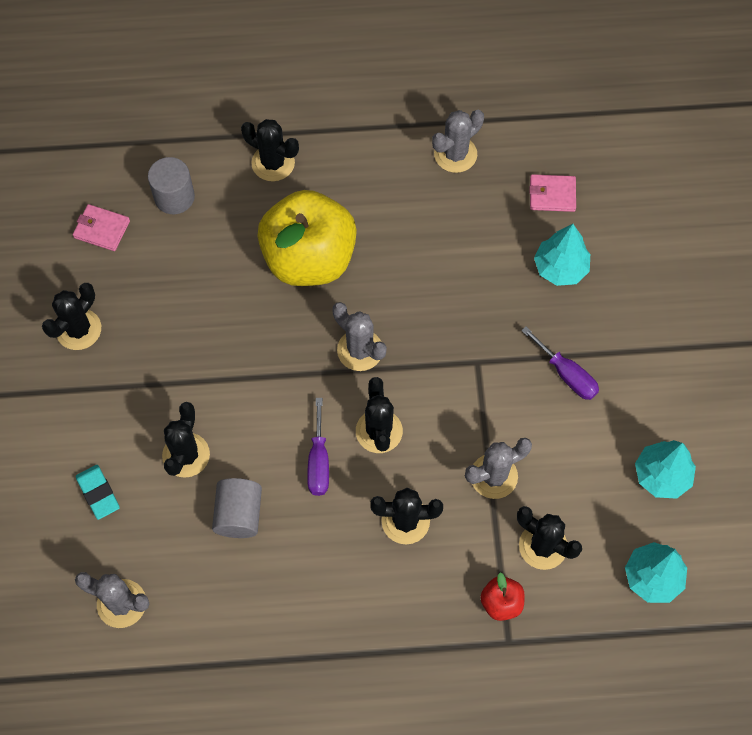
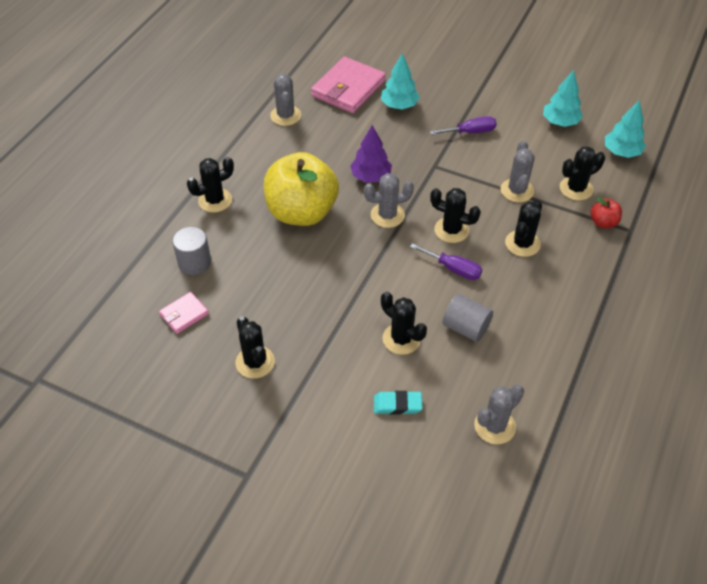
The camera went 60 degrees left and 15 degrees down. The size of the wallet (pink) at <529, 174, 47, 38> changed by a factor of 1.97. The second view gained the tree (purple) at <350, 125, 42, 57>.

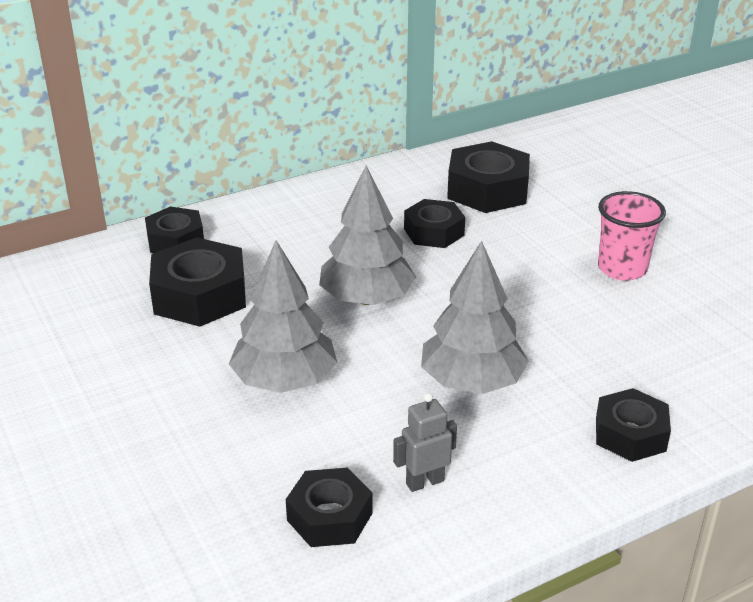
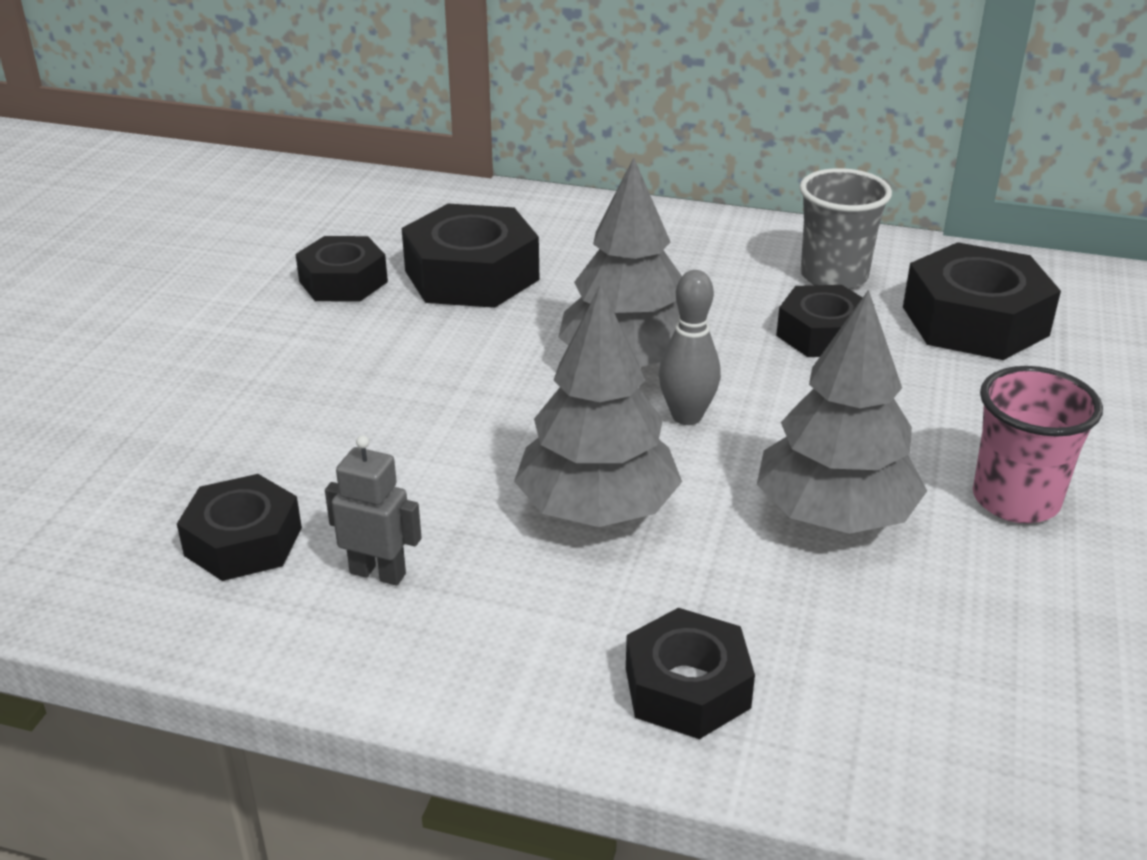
The camera went 45 degrees right and 0 degrees up. The nut (black) ended up elsewhere, having gone from <145, 206, 59, 47> to <295, 236, 93, 65>. The tree (grey) ended up elsewhere, having gone from <229, 240, 108, 153> to <757, 290, 170, 244>. The second view gained the cup (grey) at <799, 168, 93, 121>. The second view gained the bowling pin (grey) at <659, 270, 62, 155>.

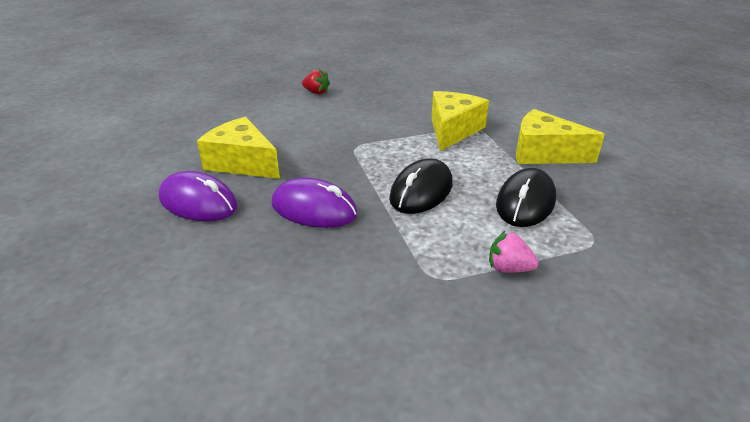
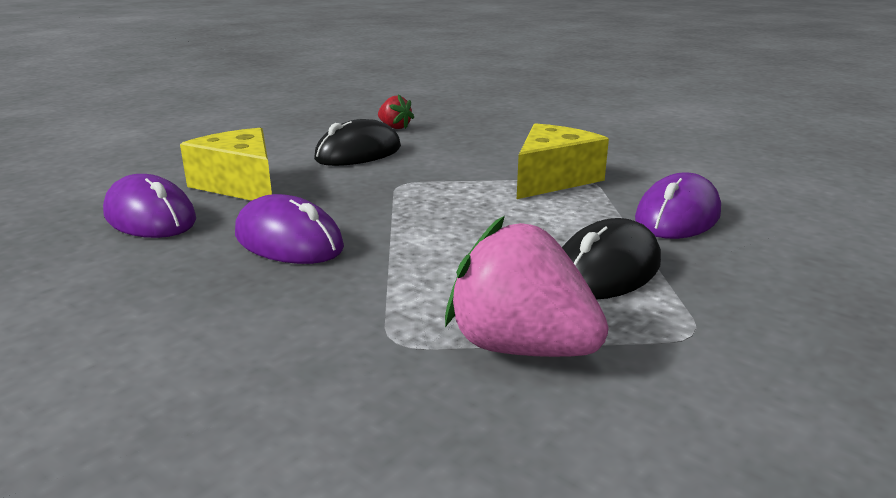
The camera went 15 degrees right and 10 degrees down. Where the cheese (yellow) stood at <516, 109, 89, 55>, the mouse (purple) came to stand at <635, 173, 86, 66>. The mouse (black) ended up elsewhere, having gone from <389, 158, 64, 56> to <314, 119, 87, 47>. The size of the strawberry (pink) at <489, 231, 50, 42> changed by a factor of 1.94.

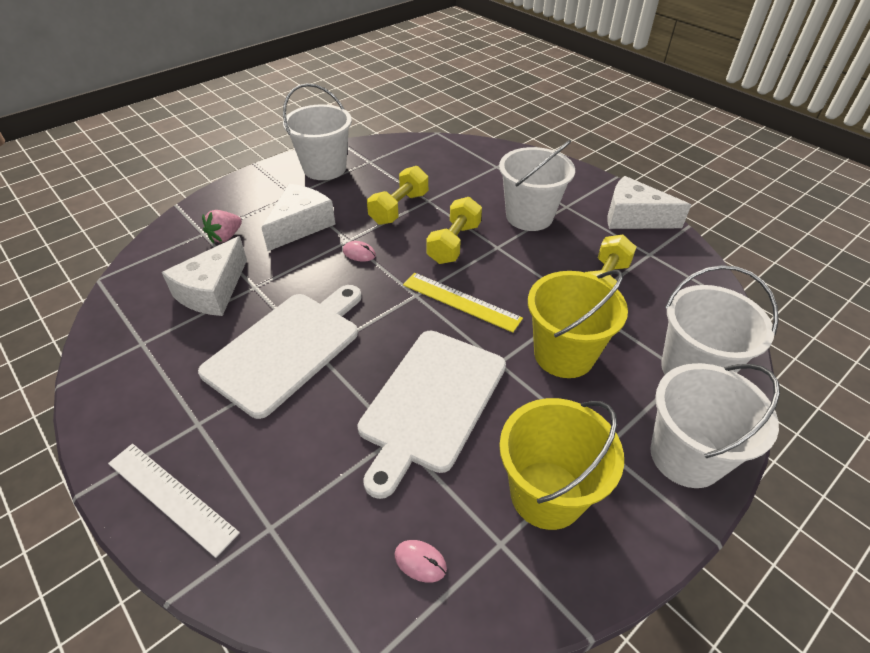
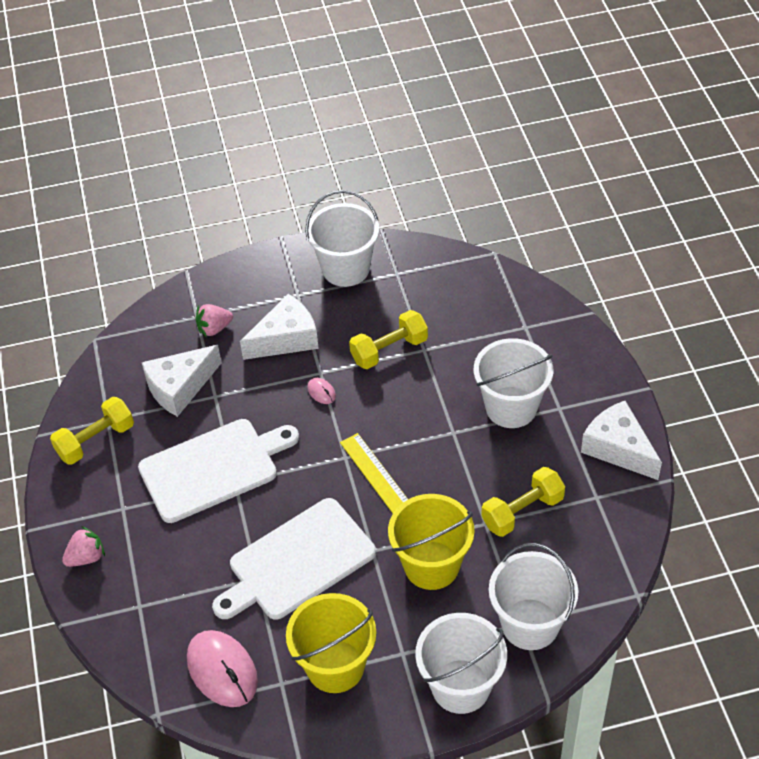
The camera went 30 degrees right and 5 degrees up. The dumbbell (yellow) ended up elsewhere, having gone from <426, 197, 56, 67> to <50, 397, 84, 68>. Where the ruler (white) stood at <108, 444, 132, 114>, the strawberry (pink) came to stand at <62, 526, 43, 41>. The size of the mouse (pink) at <395, 540, 52, 43> changed by a factor of 2.25.

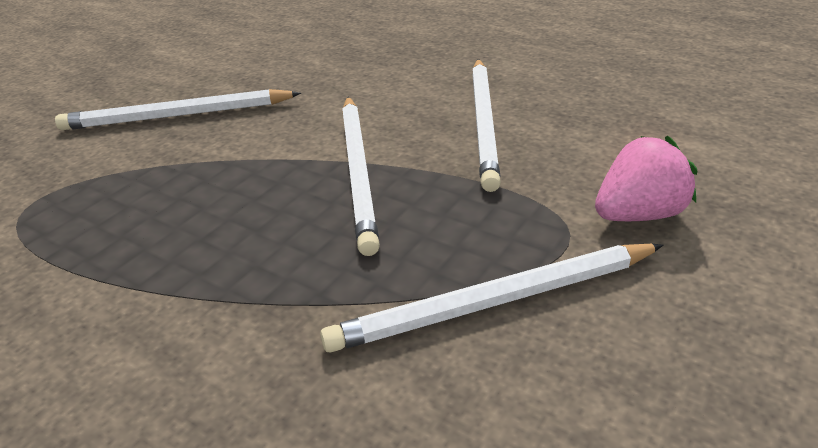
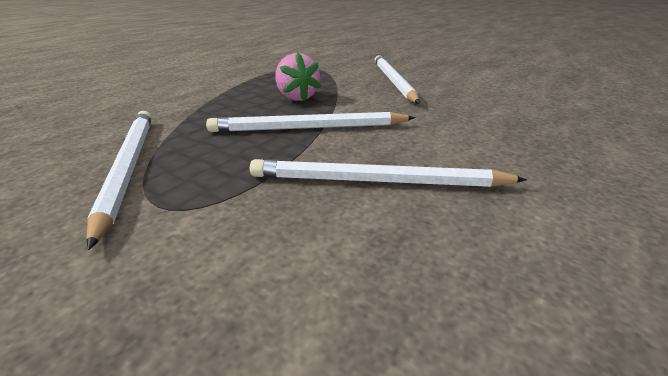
The camera went 90 degrees right and 5 degrees down. The strawberry (pink) ended up elsewhere, having gone from <595, 136, 102, 85> to <275, 52, 46, 49>.

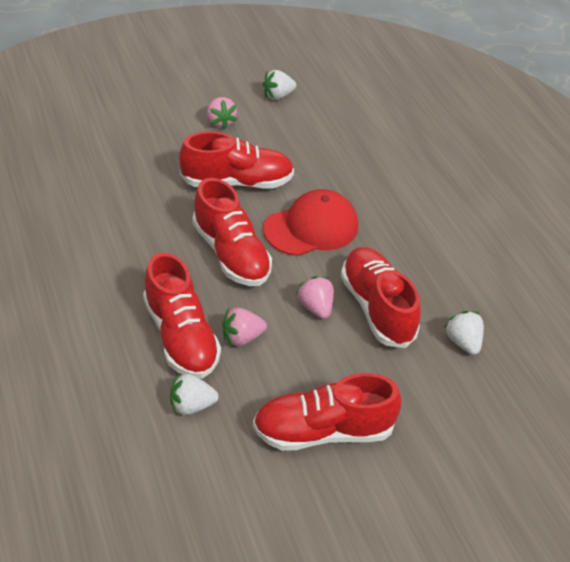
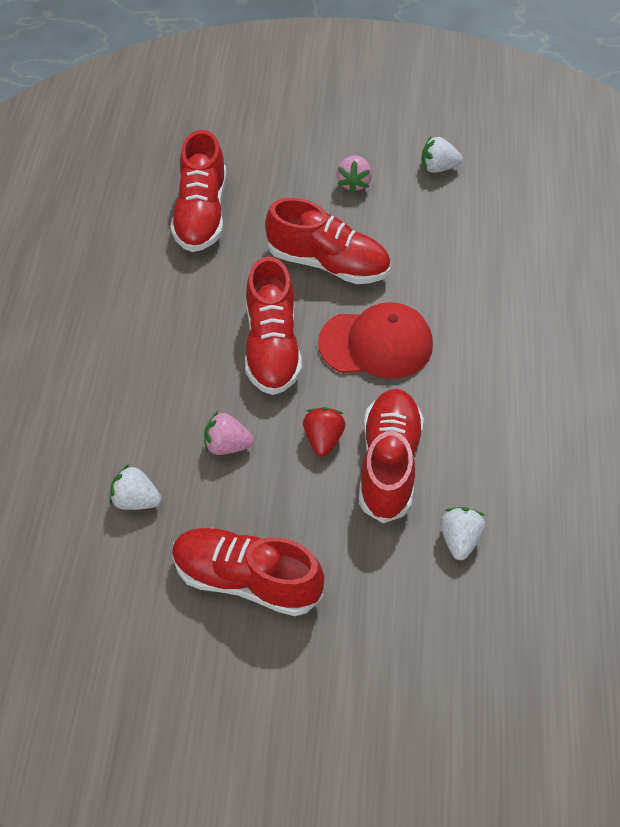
The camera went 30 degrees right and 10 degrees up. The shoe (red) ended up elsewhere, having gone from <143, 253, 78, 126> to <170, 130, 56, 122>. What was the strawberry (pink) at <296, 276, 38, 43> turned into the strawberry (red) at <303, 407, 42, 50>.

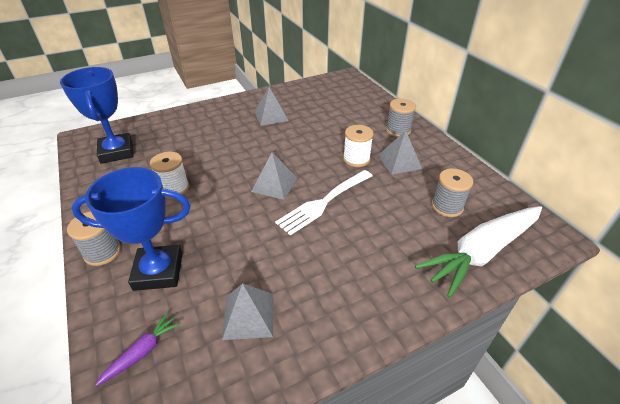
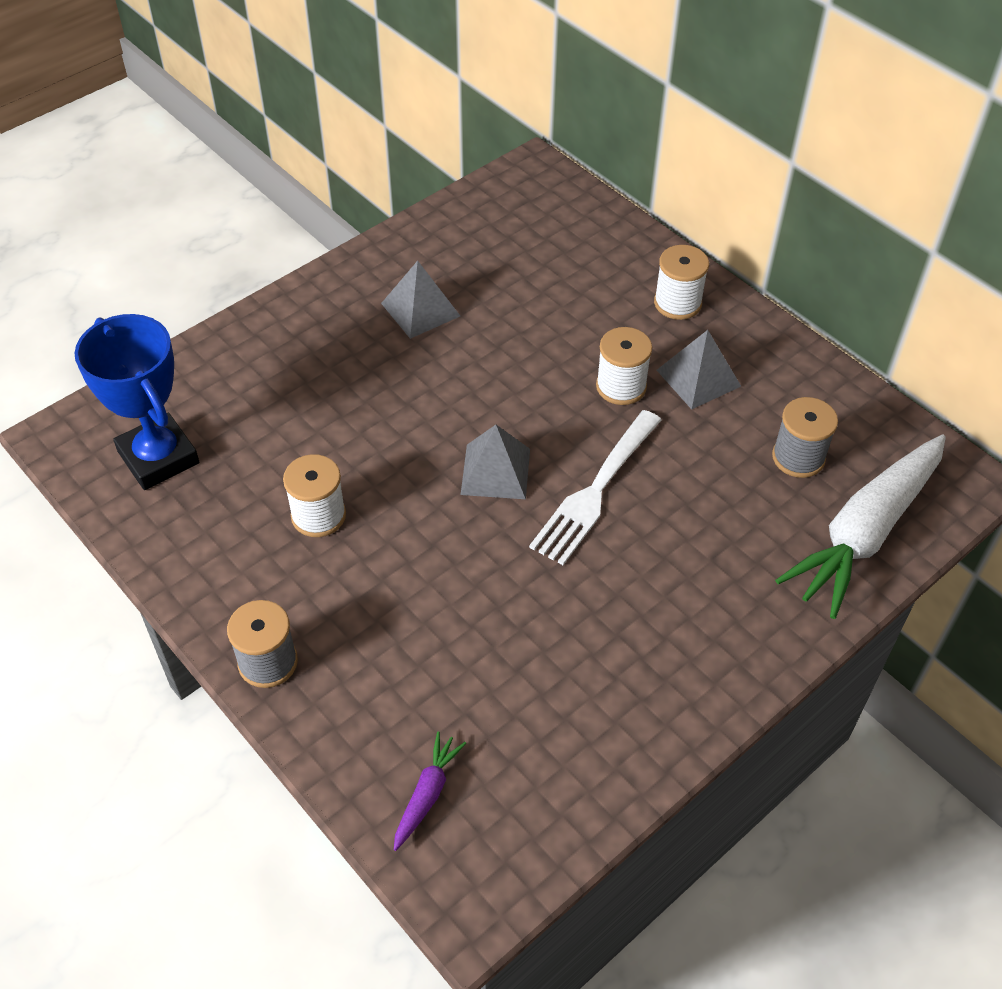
The camera went 15 degrees left and 10 degrees up. What was the spool (grey) at <386, 98, 30, 39> turned into the spool (white) at <654, 245, 55, 75>. The second view lost the trophy (blue) at <71, 167, 120, 124>. The second view lost the pyramid (grey) at <222, 283, 51, 57>.

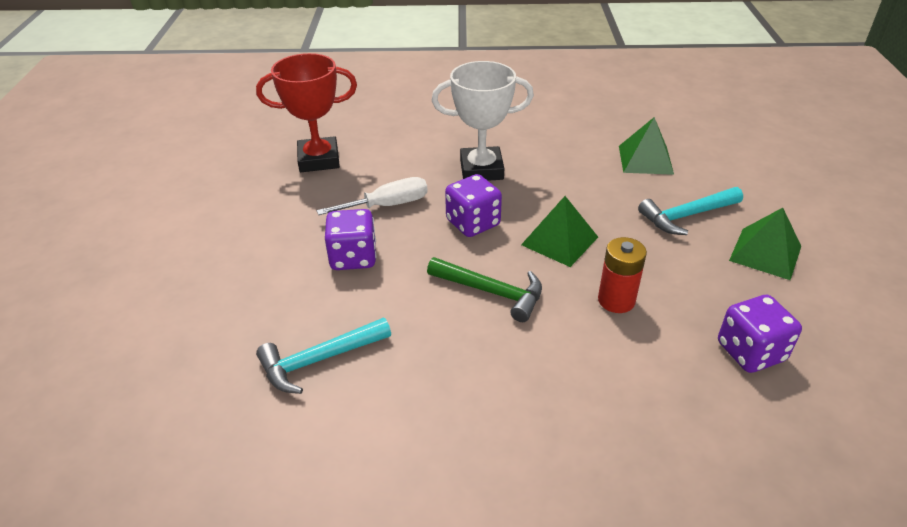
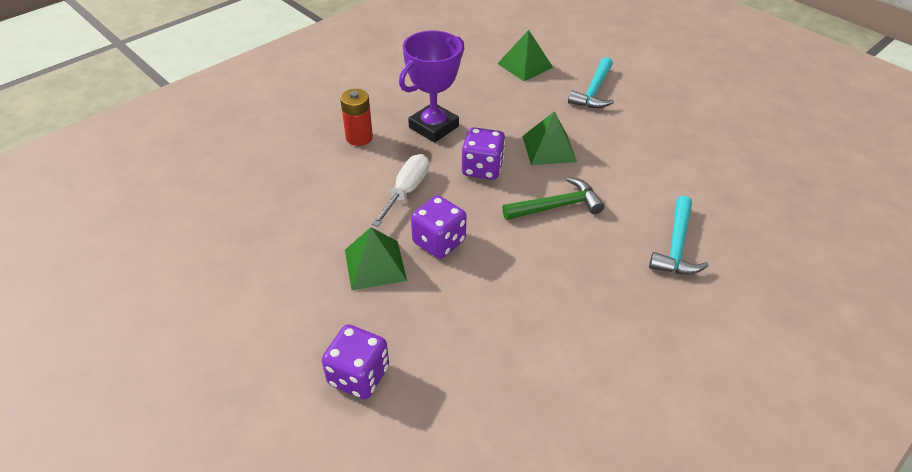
The camera went 45 degrees left and 5 degrees up. The second view lost the trophy (red) at <256, 53, 101, 119>. What was the trophy (white) at <432, 61, 102, 120> turned into the trophy (purple) at <399, 30, 65, 113>. The pyramid (green) ended up elsewhere, having gone from <729, 208, 72, 72> to <345, 227, 62, 63>. The battery (red) ended up elsewhere, having gone from <598, 237, 49, 76> to <340, 89, 33, 57>. The dice (purple) ended up elsewhere, having gone from <718, 295, 84, 78> to <322, 324, 67, 75>. The hammer (turquoise) ended up elsewhere, having gone from <256, 317, 135, 77> to <649, 196, 60, 79>.

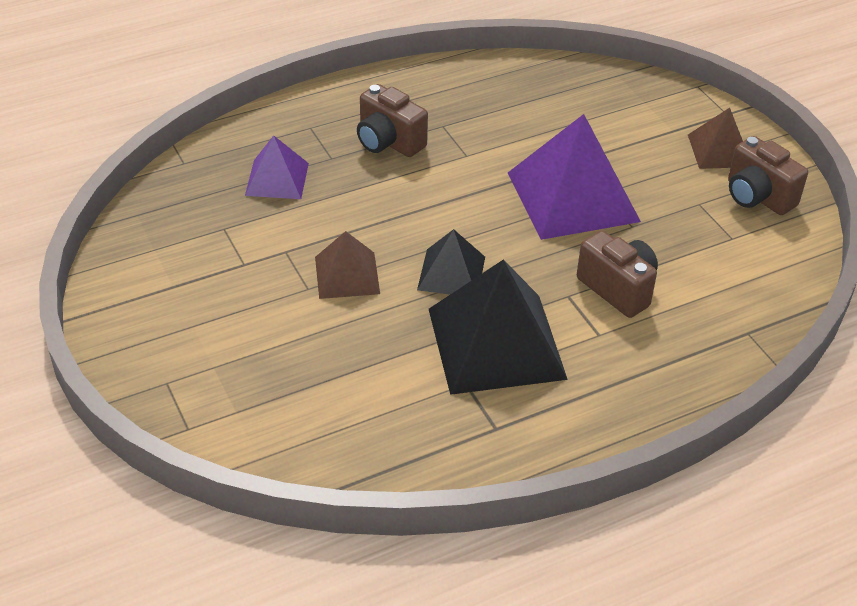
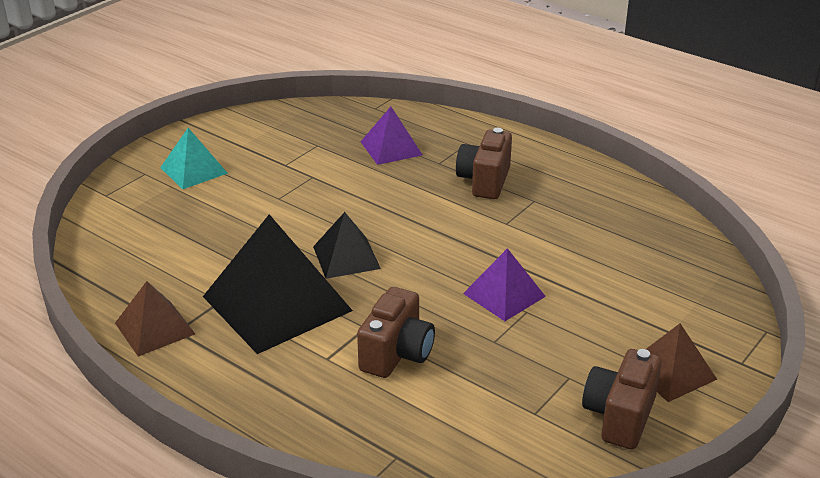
The camera went 65 degrees right and 10 degrees down. The size of the pyramid (purple) at <508, 114, 133, 126> changed by a factor of 0.54. The pyramid (brown) ended up elsewhere, having gone from <315, 231, 65, 68> to <115, 281, 80, 76>. The second view gained the pyramid (turquoise) at <160, 128, 68, 61>.

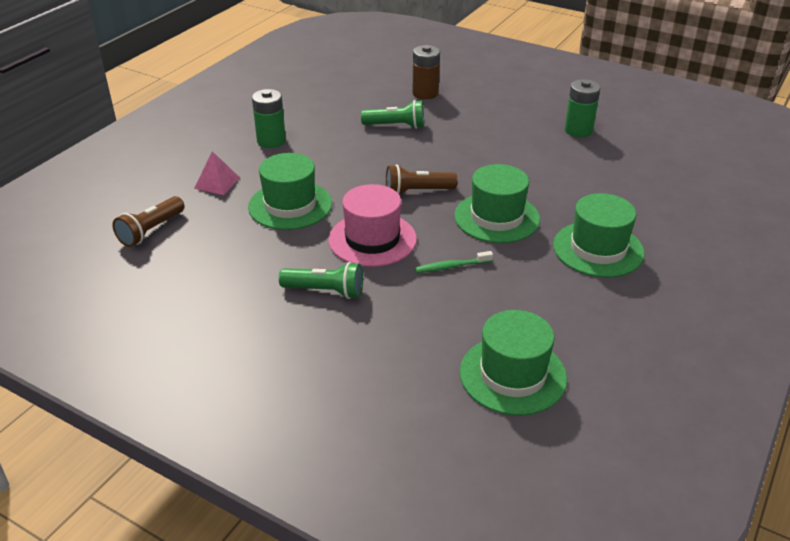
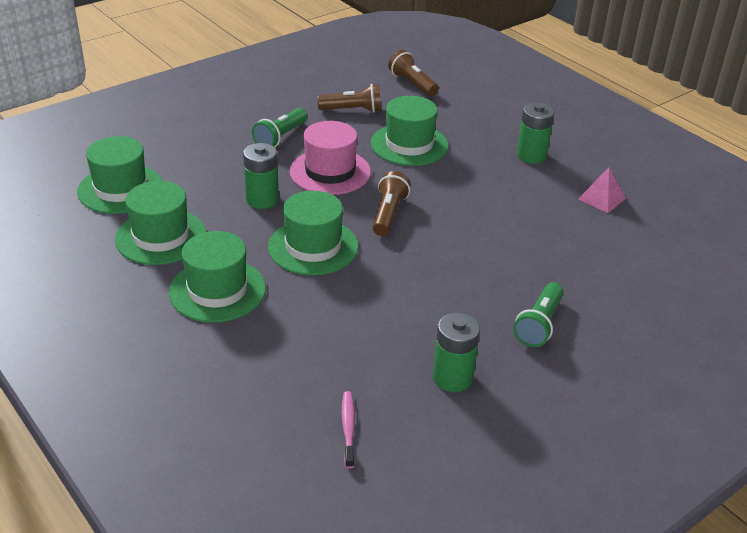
The camera went 110 degrees right and 0 degrees up. The second view lost the battery (brown) at <412, 45, 28, 54>. The flashlight (green) ended up elsewhere, having gone from <361, 100, 63, 29> to <513, 282, 51, 65>. The pyramid (pink) ended up elsewhere, having gone from <194, 151, 46, 44> to <578, 167, 48, 46>. Where the toothbrush (green) stood at <415, 251, 78, 22>, the battery (green) came to stand at <243, 143, 36, 66>. The second view gained the flashlight (brown) at <317, 84, 64, 29>. The second view gained the hat (green) at <115, 181, 91, 84>. The second view gained the toothbrush (pink) at <342, 391, 13, 77>.

